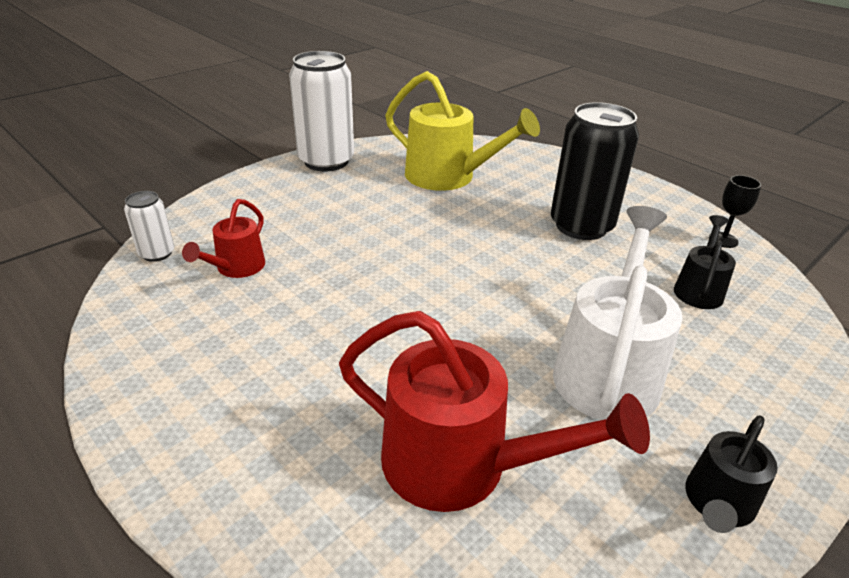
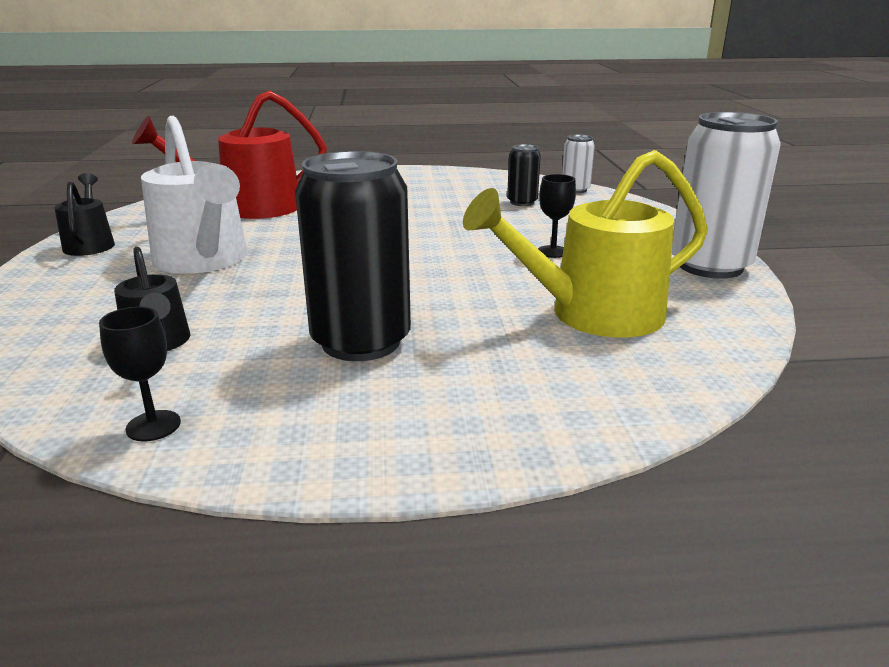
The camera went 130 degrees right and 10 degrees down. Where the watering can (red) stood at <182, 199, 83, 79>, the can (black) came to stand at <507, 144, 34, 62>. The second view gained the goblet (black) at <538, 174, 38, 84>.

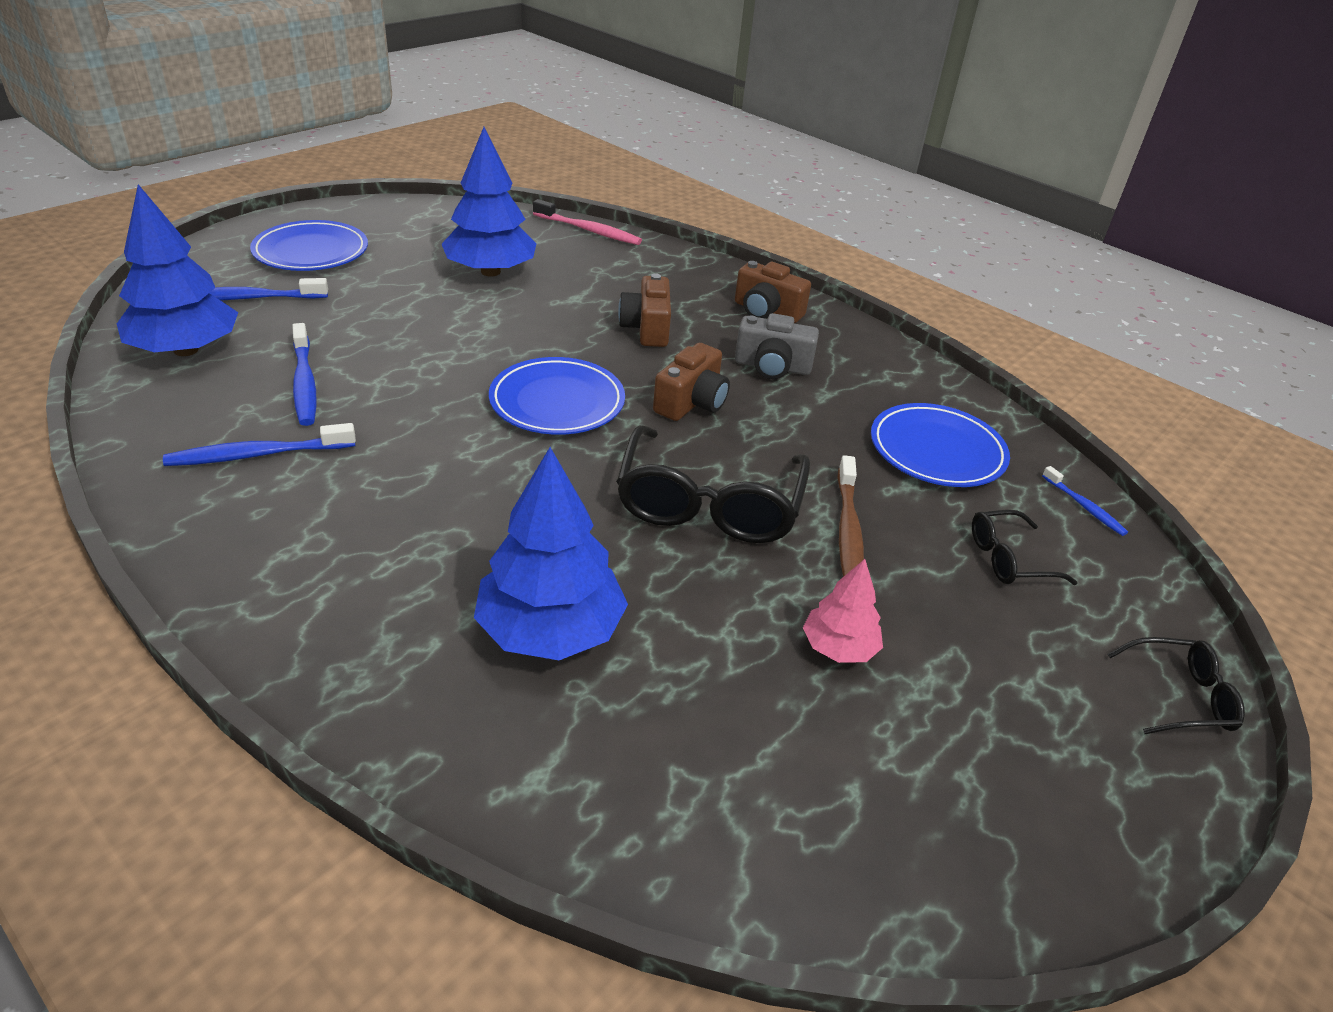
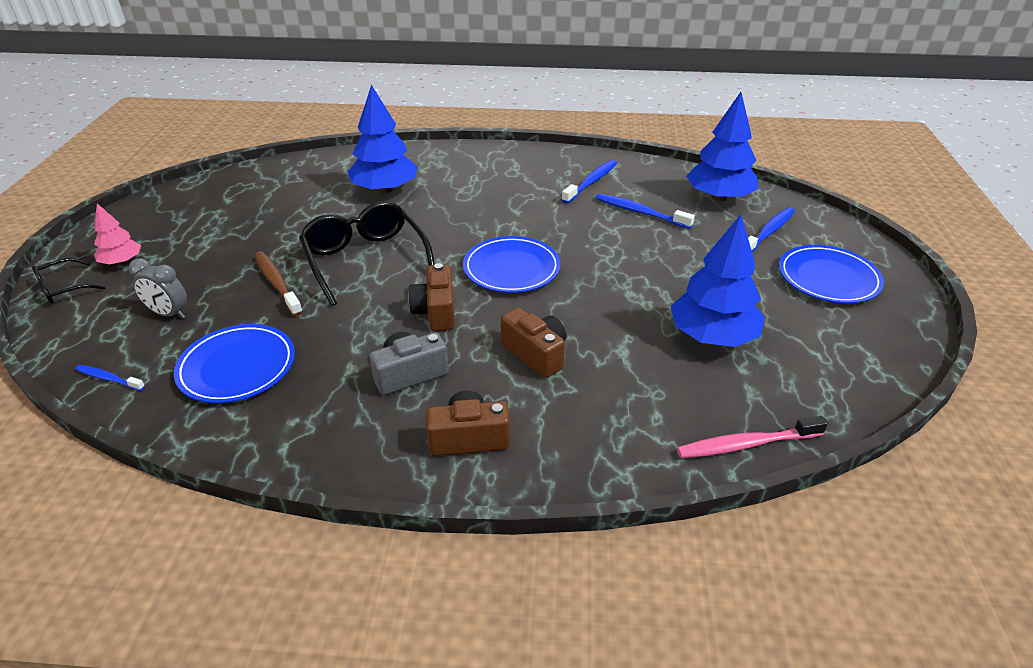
The camera went 145 degrees right and 0 degrees up. Where the glasses (black) stood at <972, 510, 106, 75>, the clock (grey) came to stand at <129, 258, 58, 61>. The tree (pink) ended up elsewhere, having gone from <803, 559, 80, 104> to <94, 203, 47, 62>.

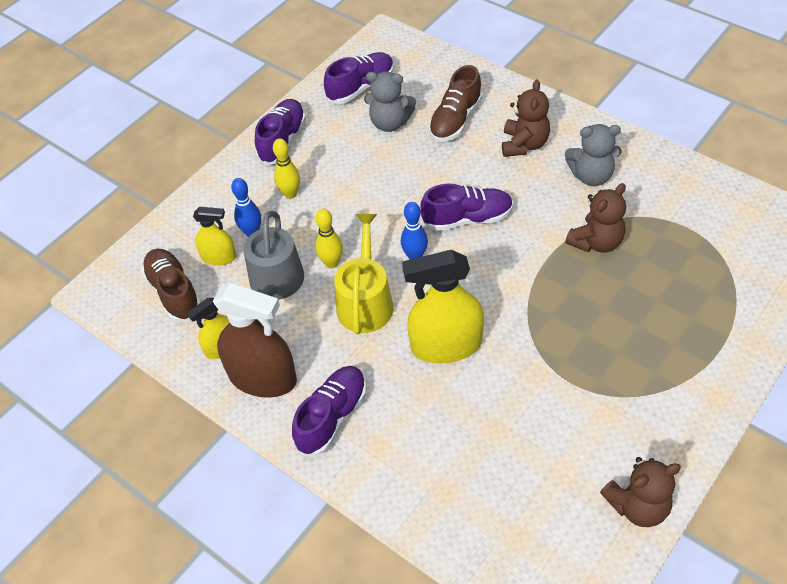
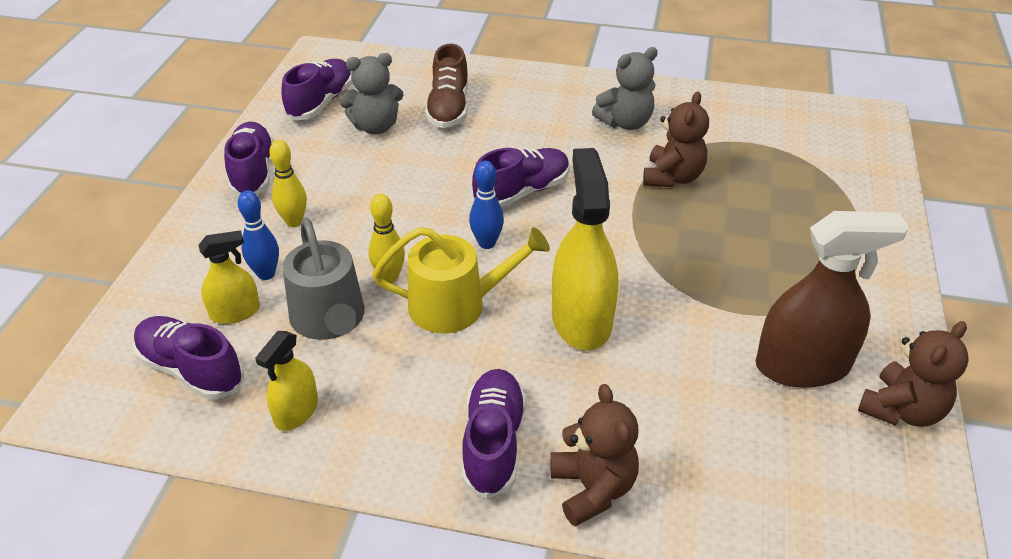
The camera went 30 degrees left and 10 degrees down. The teddy bear (brown) ended up elsewhere, having gone from <502, 80, 48, 77> to <550, 384, 89, 143>. The watering can (yellow) at <334, 214, 59, 121> ended up facing another way, 105 degrees clockwise from before. What was the shoe (brown) at <141, 249, 60, 73> turned into the shoe (purple) at <133, 316, 112, 84>. The spray bottle (yellow) at <402, 250, 82, 113> ended up facing another way, 120 degrees clockwise from before. The spray bottle (brown) ended up elsewhere, having gone from <213, 283, 84, 115> to <756, 211, 153, 177>.

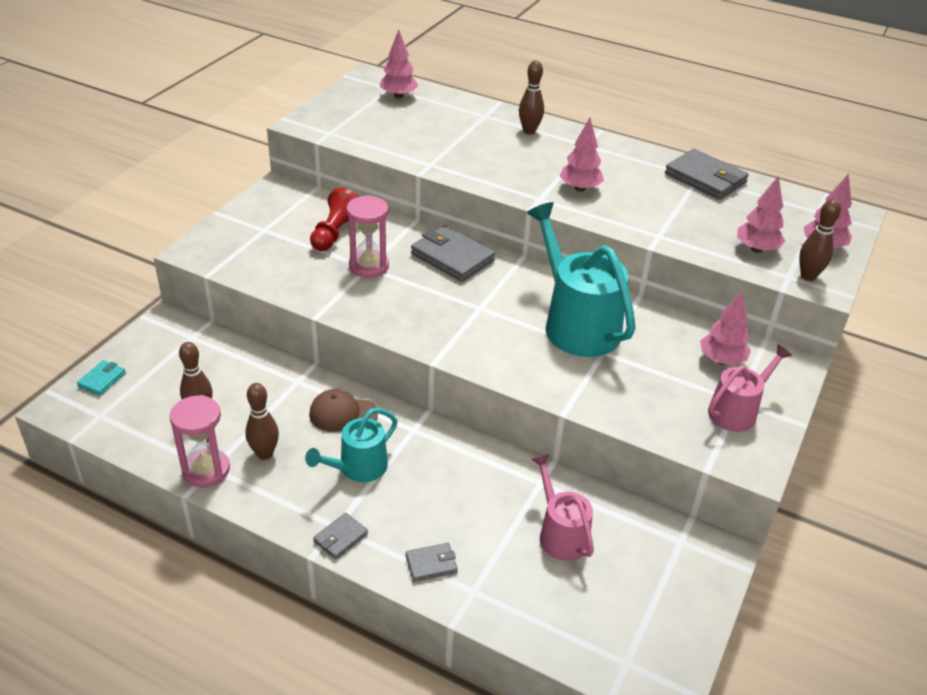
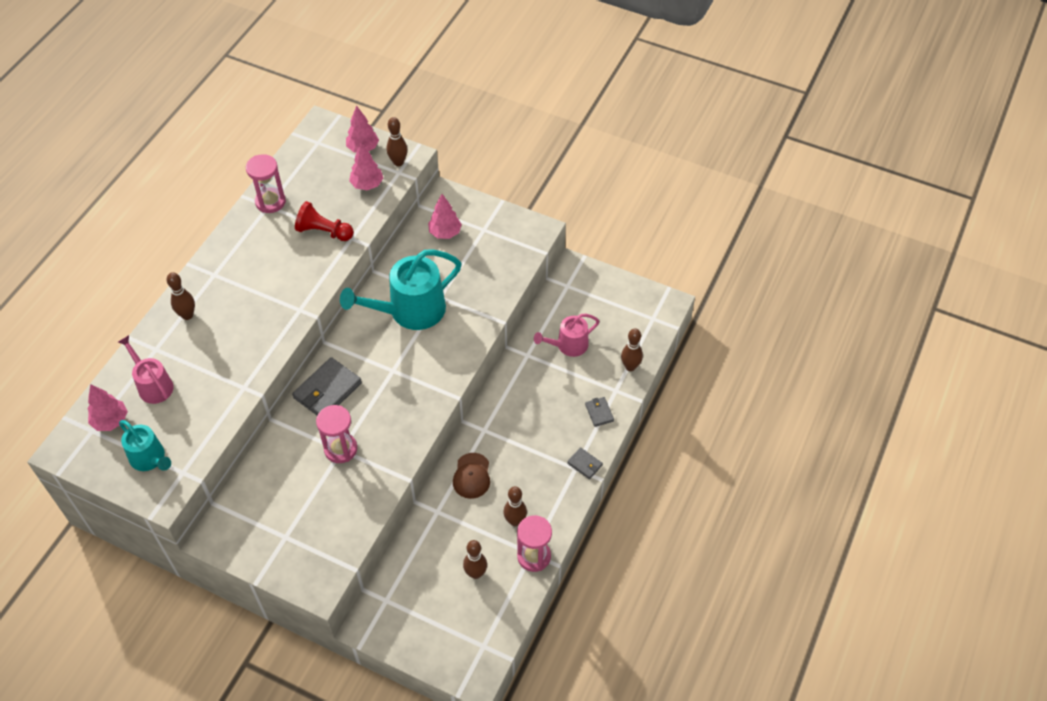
The camera went 90 degrees left and 15 degrees up. The second view lost the tree (pink) at <560, 118, 44, 74>. Where the wallet (grey) stood at <665, 149, 84, 51>, the hourglass (pink) came to stand at <246, 154, 40, 59>. The pawn (red) ended up elsewhere, having gone from <310, 187, 49, 64> to <295, 201, 59, 40>. The watering can (pink) ended up elsewhere, having gone from <708, 344, 84, 88> to <118, 335, 56, 69>. The second view lost the wallet (turquoise) at <77, 360, 49, 36>. The watering can (turquoise) ended up elsewhere, having gone from <305, 408, 93, 74> to <119, 420, 52, 51>. The second view gained the bowling pin (brown) at <621, 328, 22, 43>.

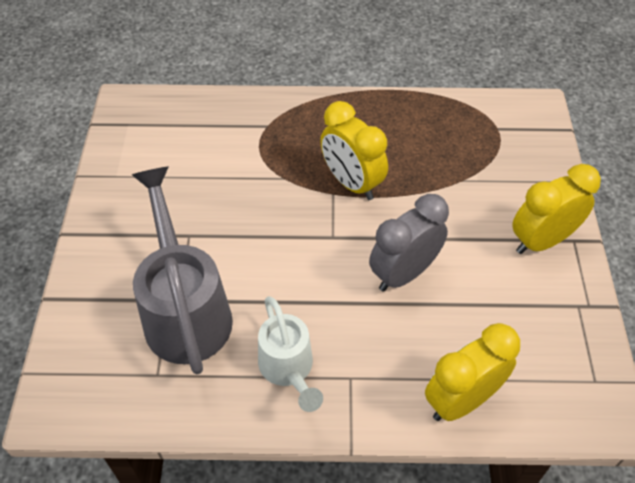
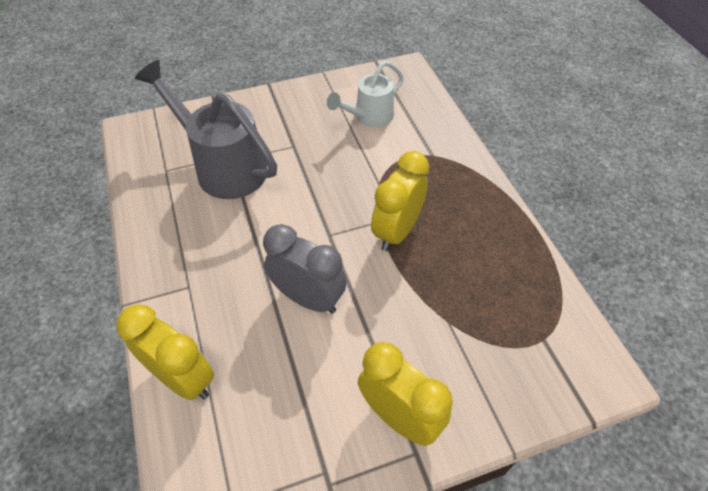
The camera went 70 degrees right and 0 degrees up. The watering can (grey) at <132, 167, 101, 207> ended up facing another way, 105 degrees counterclockwise from before. The watering can (white) ended up elsewhere, having gone from <258, 296, 65, 116> to <327, 61, 77, 66>.

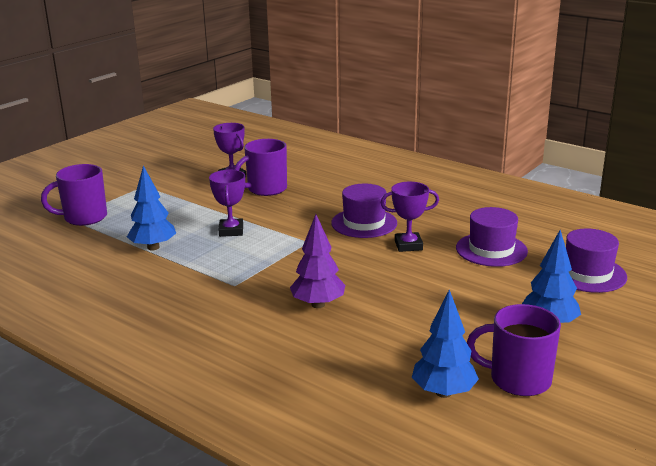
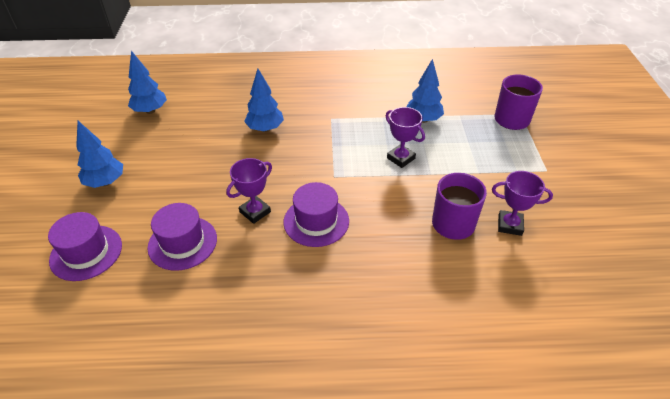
The camera went 140 degrees right and 20 degrees up. What was the tree (purple) at <290, 214, 55, 94> turned into the tree (blue) at <244, 69, 40, 63>. The second view lost the mug (purple) at <467, 304, 94, 92>.

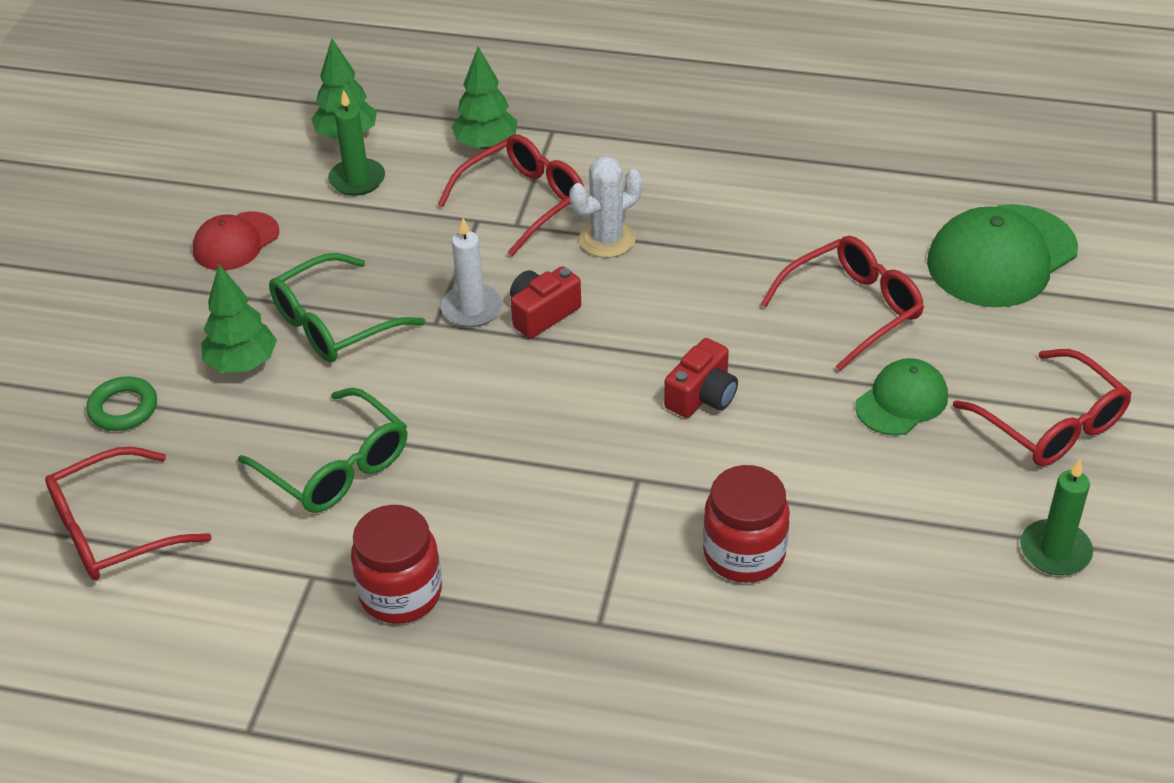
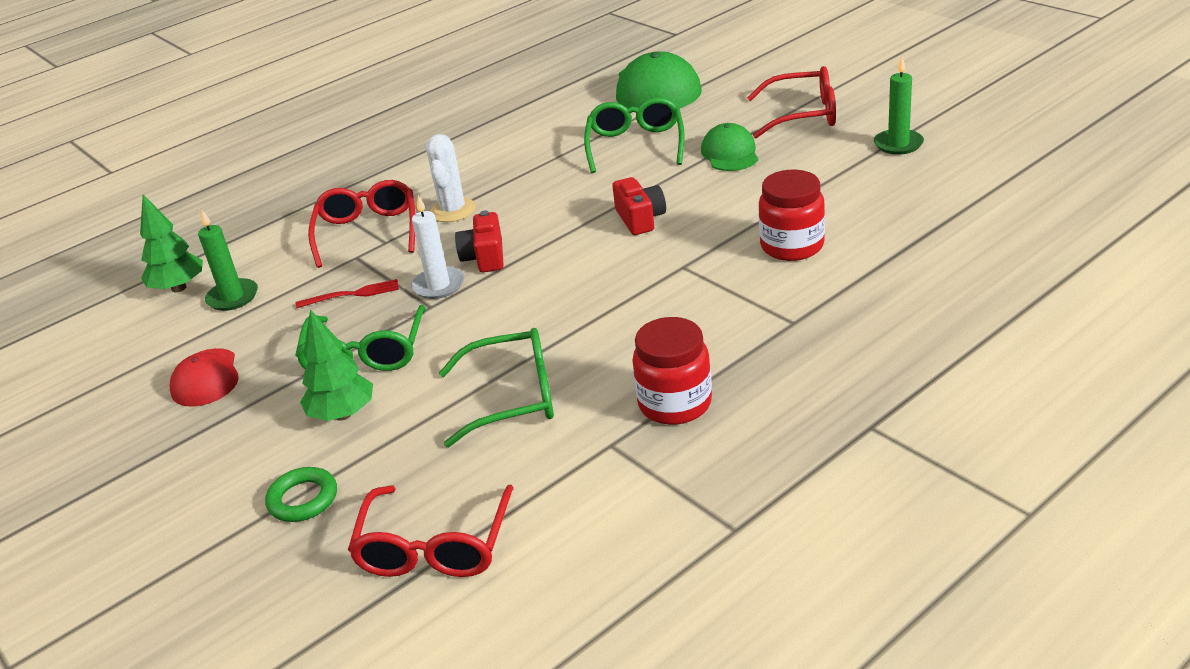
The camera went 50 degrees left and 10 degrees down. The second view lost the tree (green) at <451, 47, 66, 102>. What was the glasses (red) at <761, 236, 163, 135> turned into the glasses (green) at <584, 97, 101, 76>. The second view gained the fork (red) at <296, 279, 103, 29>.

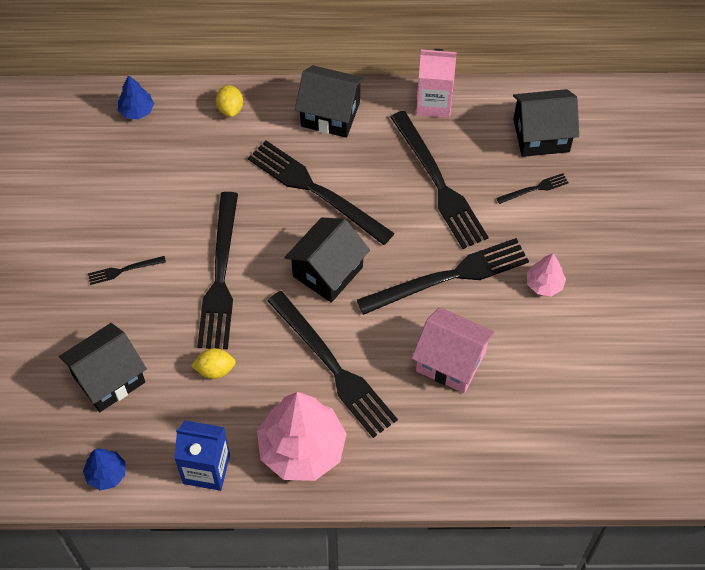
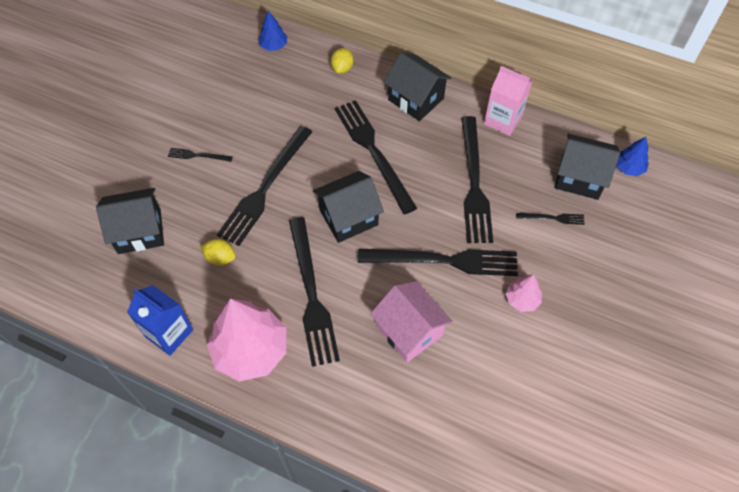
The camera went 25 degrees right and 0 degrees up. The tree (blue) ended up elsewhere, having gone from <83, 448, 42, 42> to <617, 137, 32, 39>.

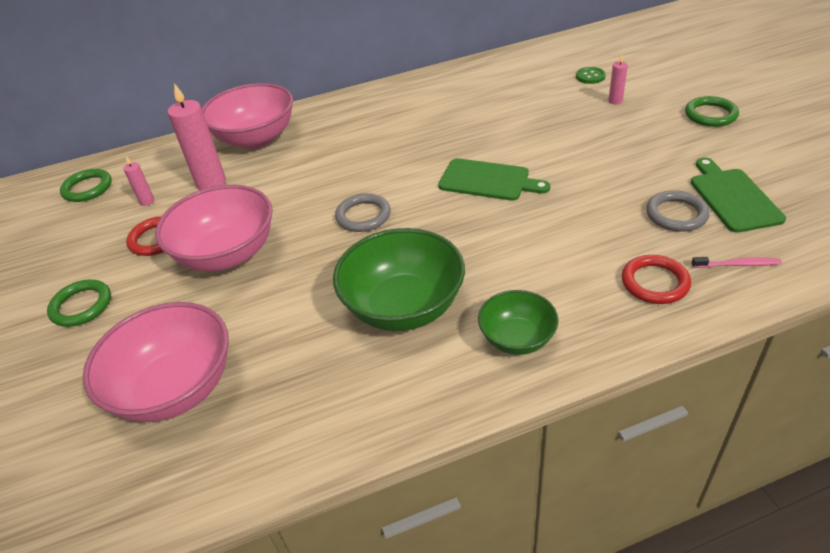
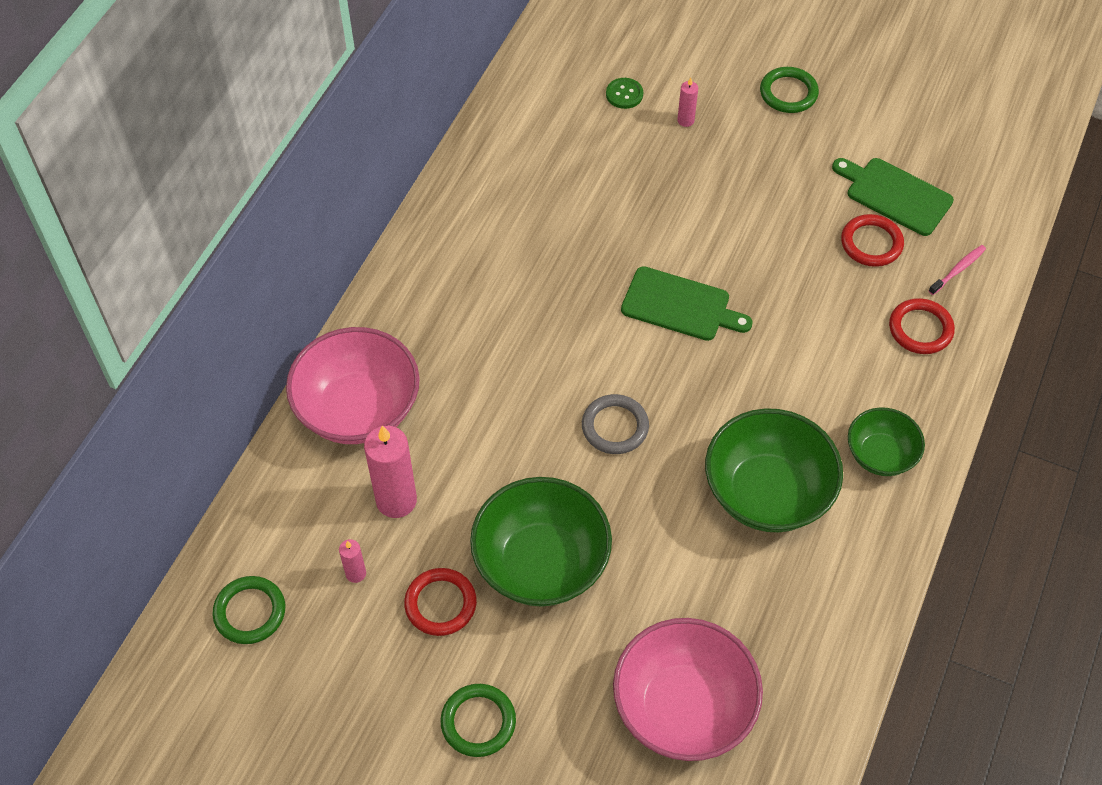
The camera went 50 degrees left and 15 degrees up. The cutting board (green) at <438, 158, 112, 43> ended up facing another way, 45 degrees clockwise from before. What was the bowl (pink) at <155, 185, 117, 86> turned into the bowl (green) at <470, 477, 142, 130>. What was the ring (grey) at <646, 190, 63, 42> turned into the ring (red) at <841, 214, 63, 53>.

